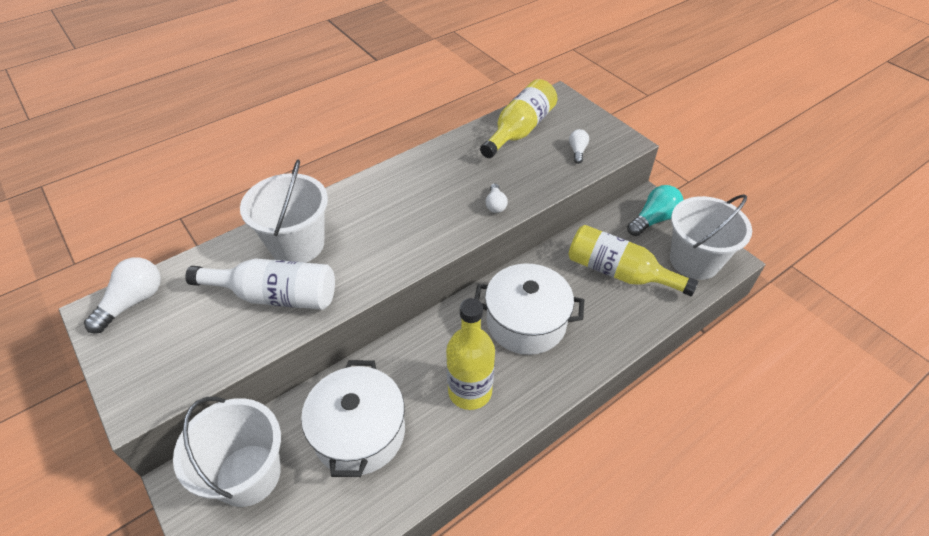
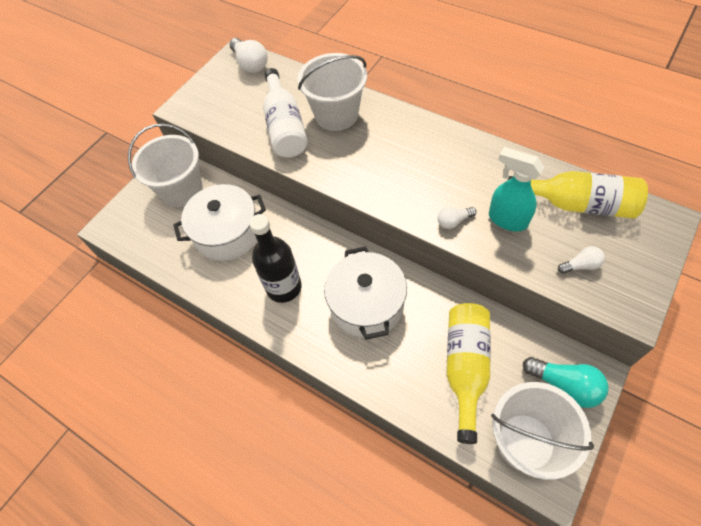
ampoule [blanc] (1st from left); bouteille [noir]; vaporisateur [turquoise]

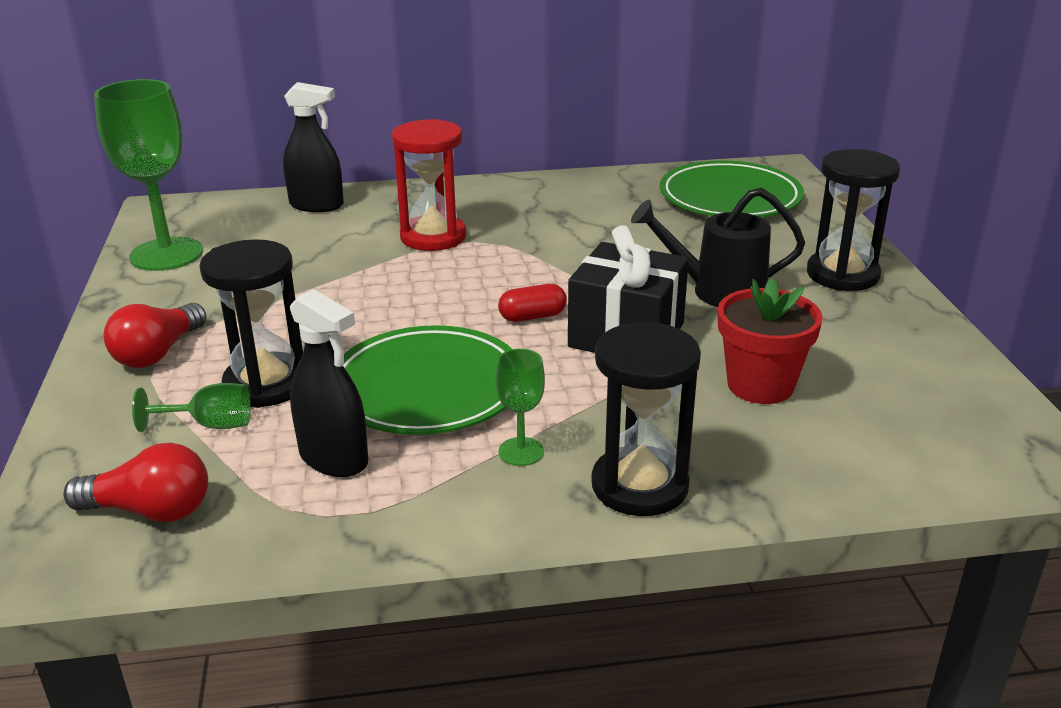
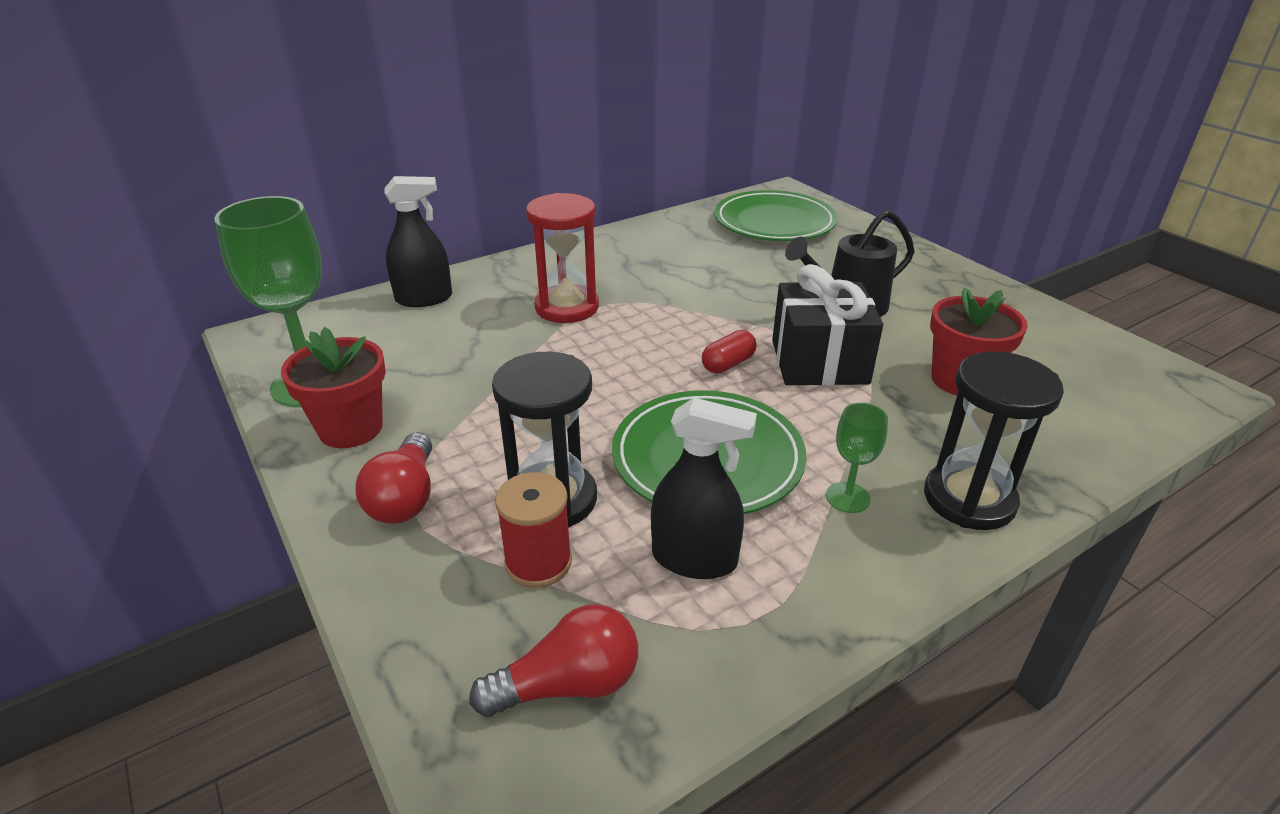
sablier [noir] (3rd from left in the first image); bobine [rouge]; pot de fleurs [rouge] (1st from left)

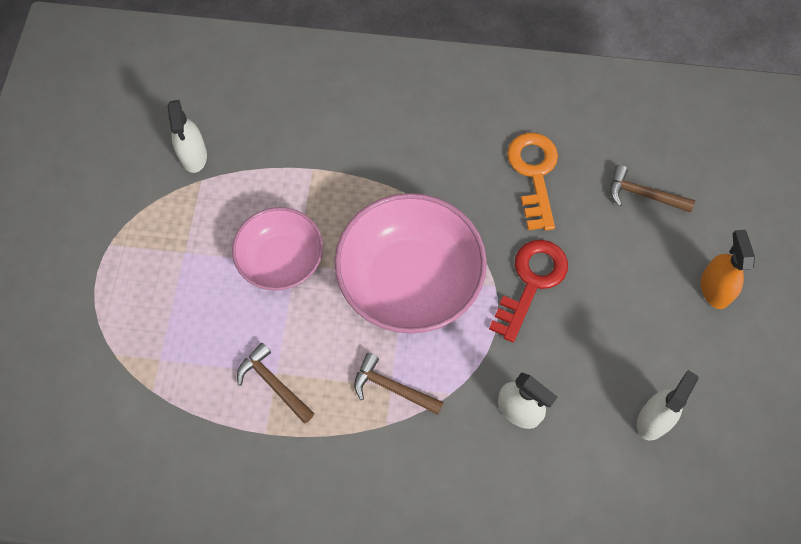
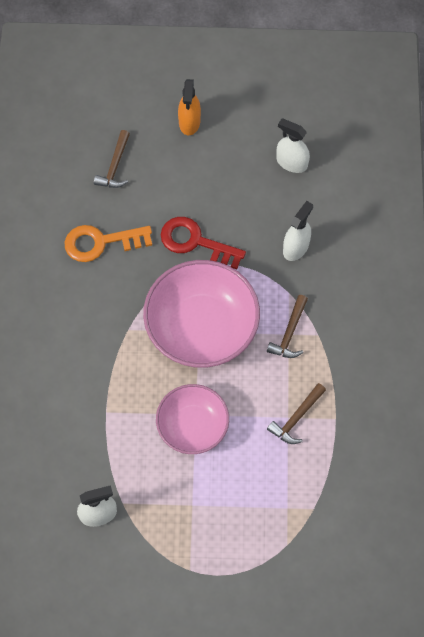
vaporisateur [orange]

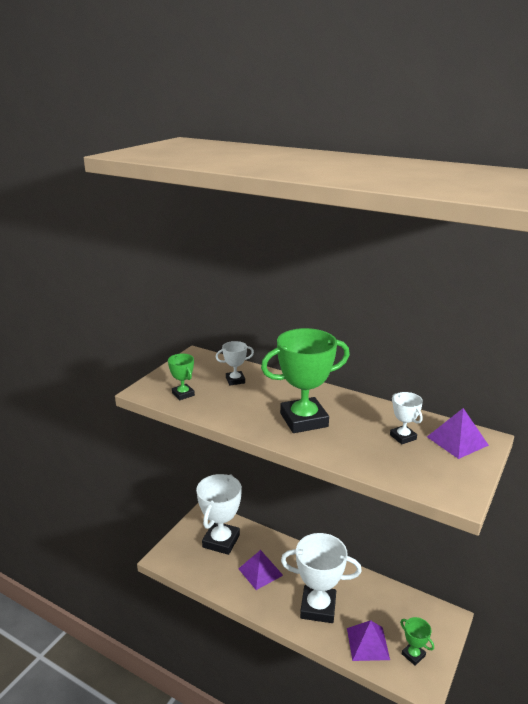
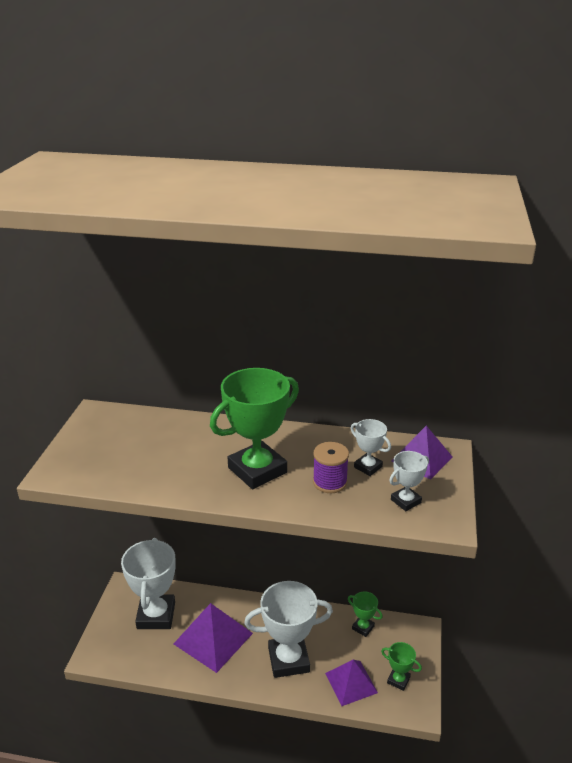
trophée [blanc] (4th from left); trophée [vert] (2nd from left); pyramide [violet] (1st from left); bobine [violet]

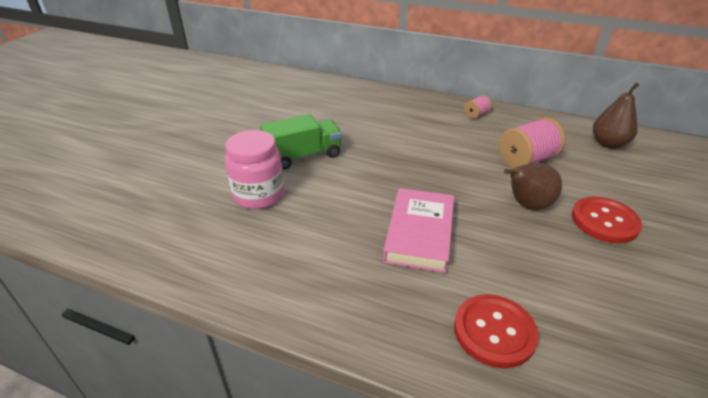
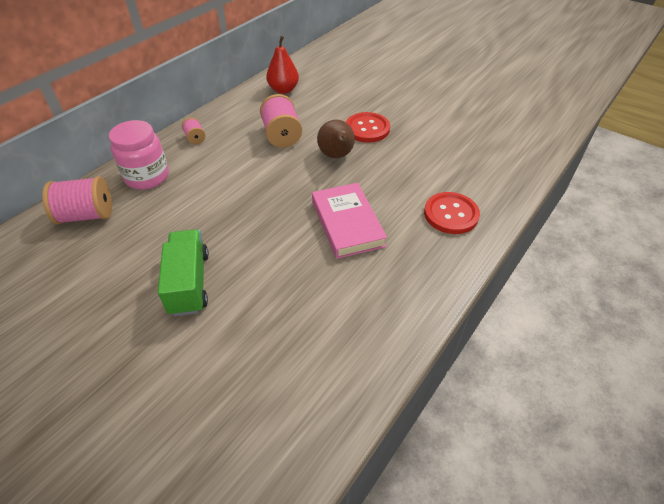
poire [rouge]; bocal [rose]; livre [rose]; bobine [rose] (1st from left)

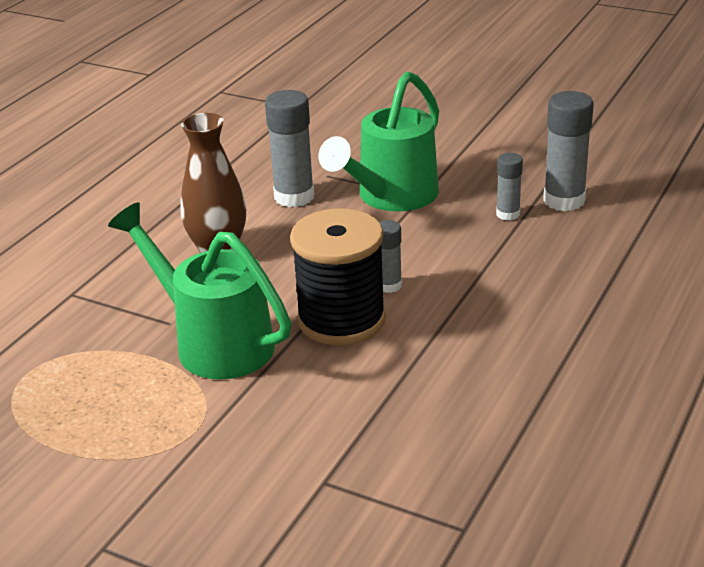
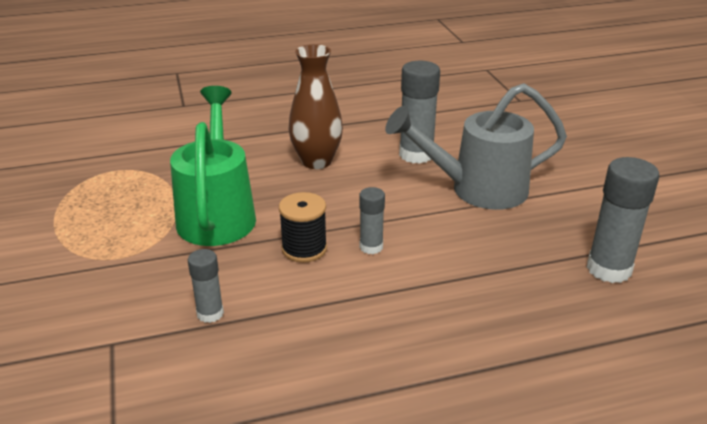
arrosoir [gris]; bâton de colle [gris] (1st from left); bobine [noir]

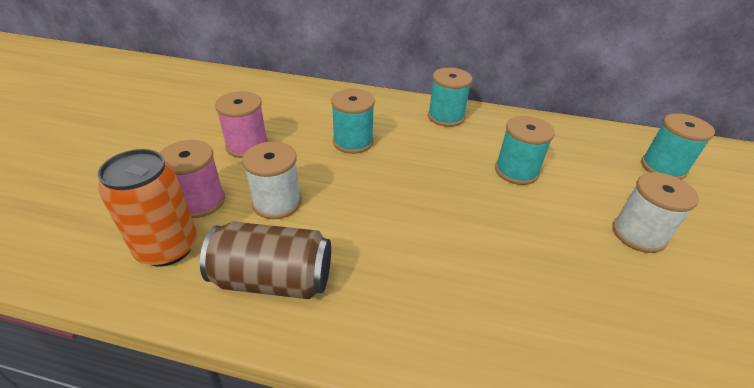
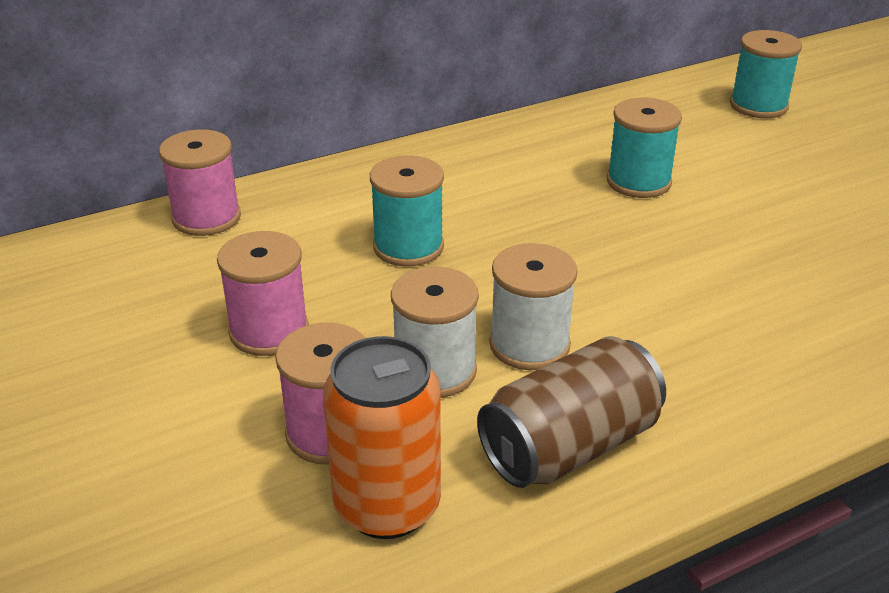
bobine [turquoise] (2nd from left in the first image); bobine [blanc] (2nd from left); bobine [rose] (1st from left)

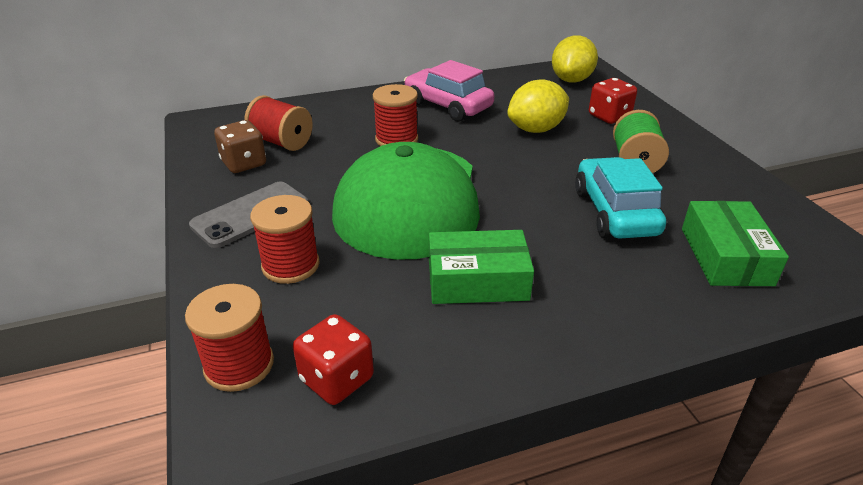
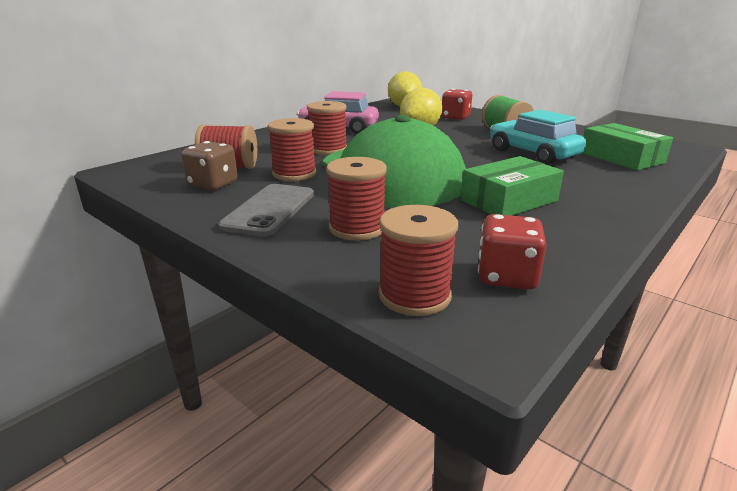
bobine [rouge] (2nd from left)

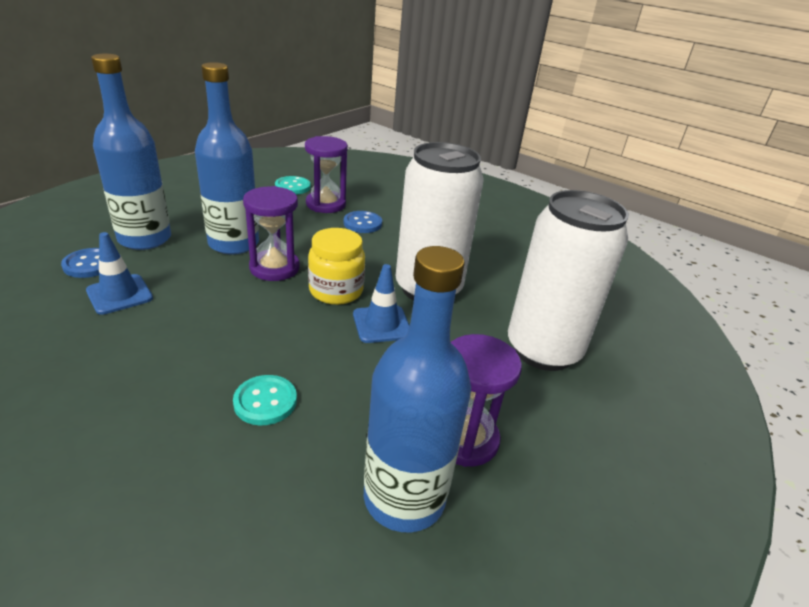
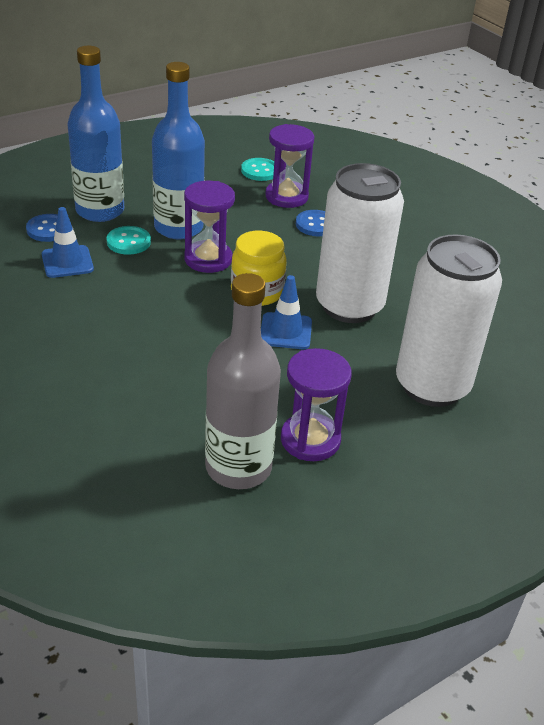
bouteille [gris]; bouton [turquoise] (1st from left)

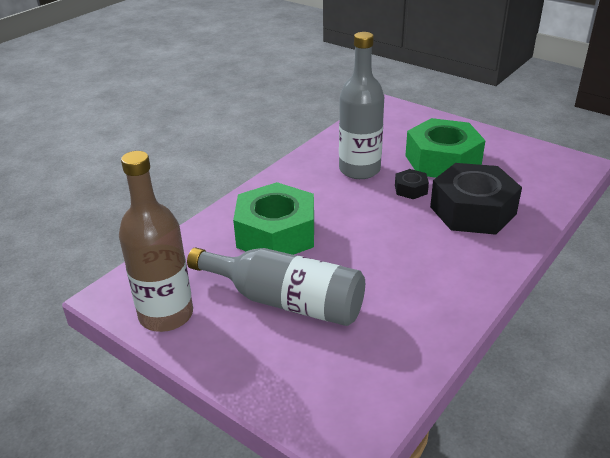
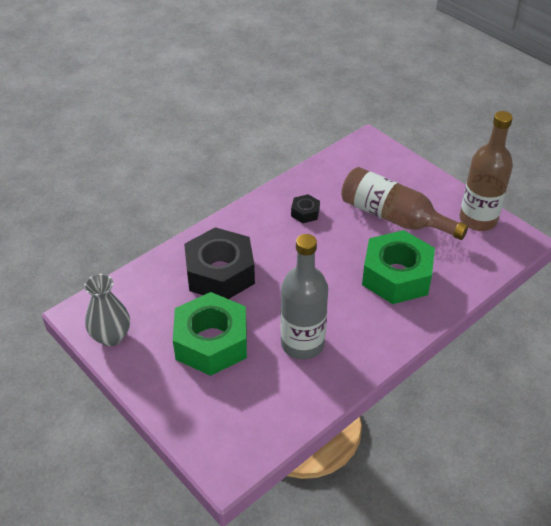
écrou [noir] (2nd from left); bouteille [marron] (1st from left); vase [gris]

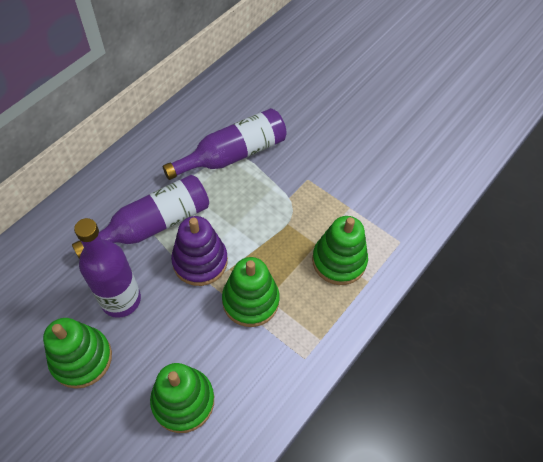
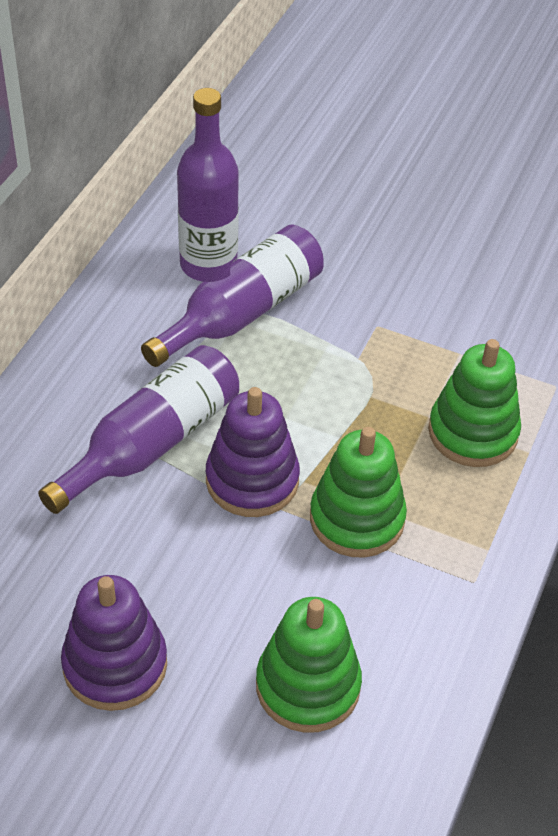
bouteille [violet] (2nd from left); jouet à empiler [violet] (1st from left)

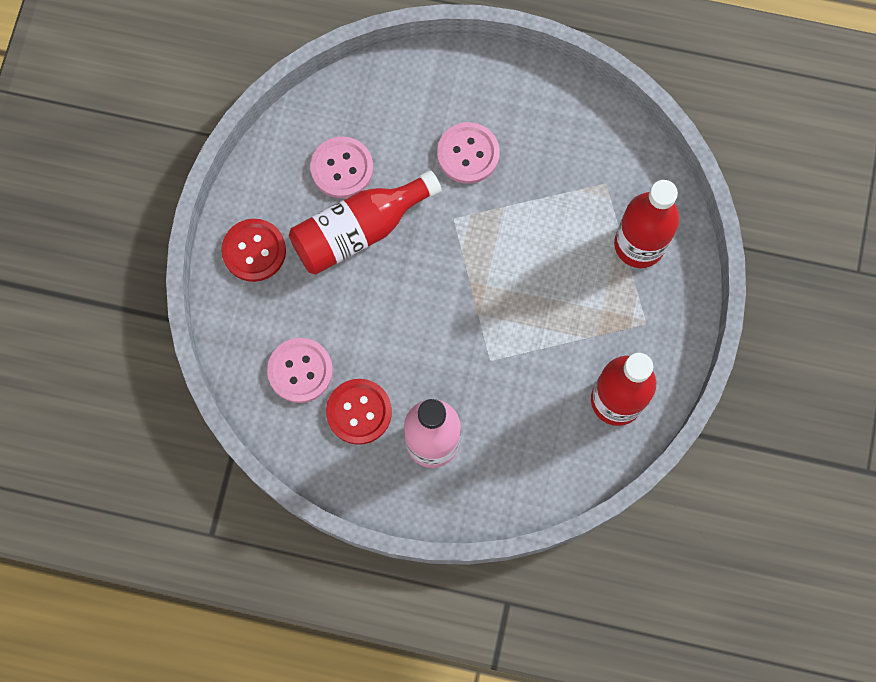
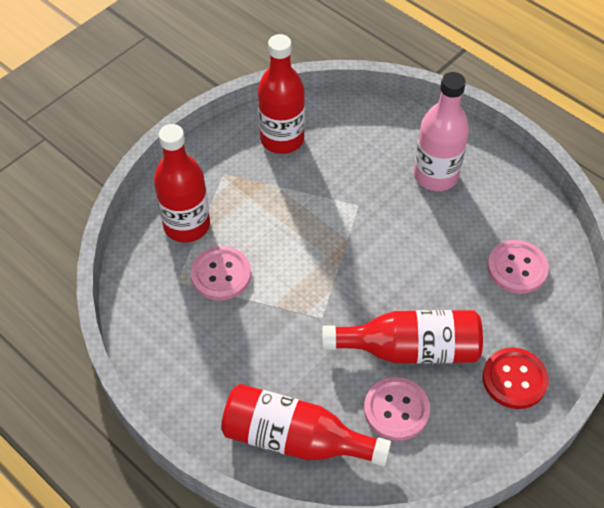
bouton [rose] (1st from left); bouton [rouge] (2nd from left in the first image); bouteille [rouge] (3rd from left)

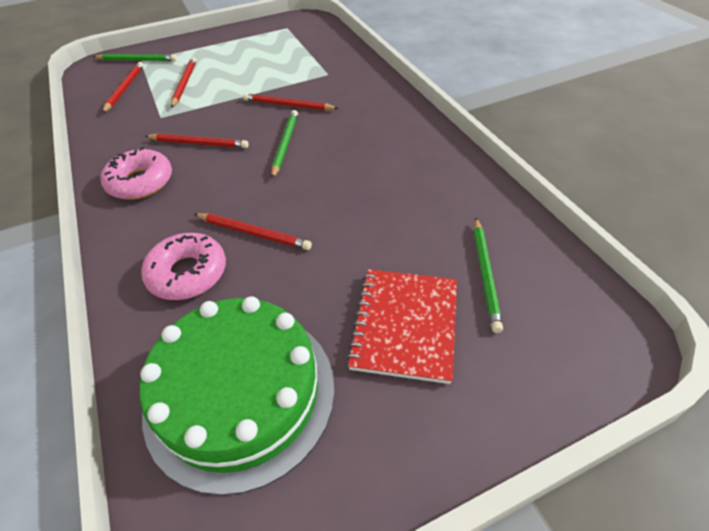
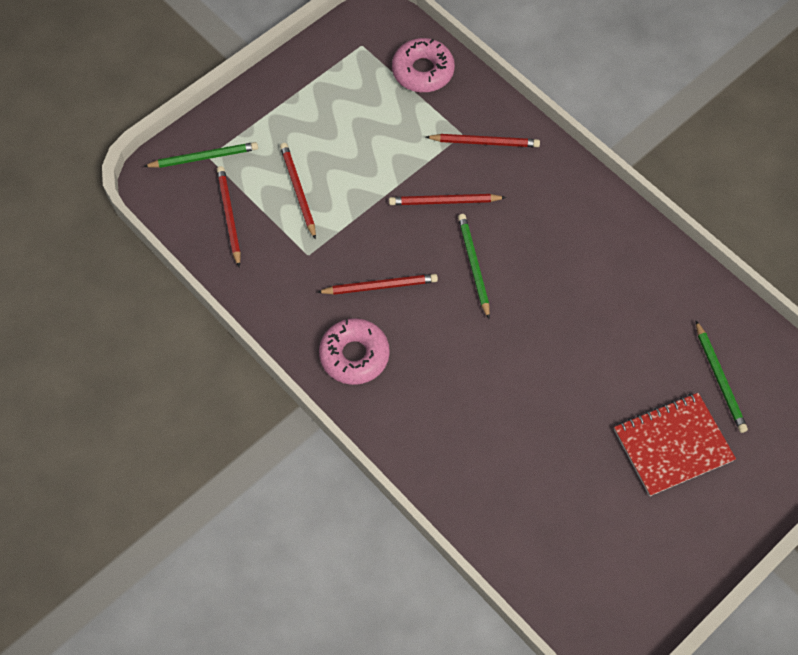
crayon [rouge] (5th from left); beignet [rose] (2nd from left); carnet [rouge]; gâteau [vert]

